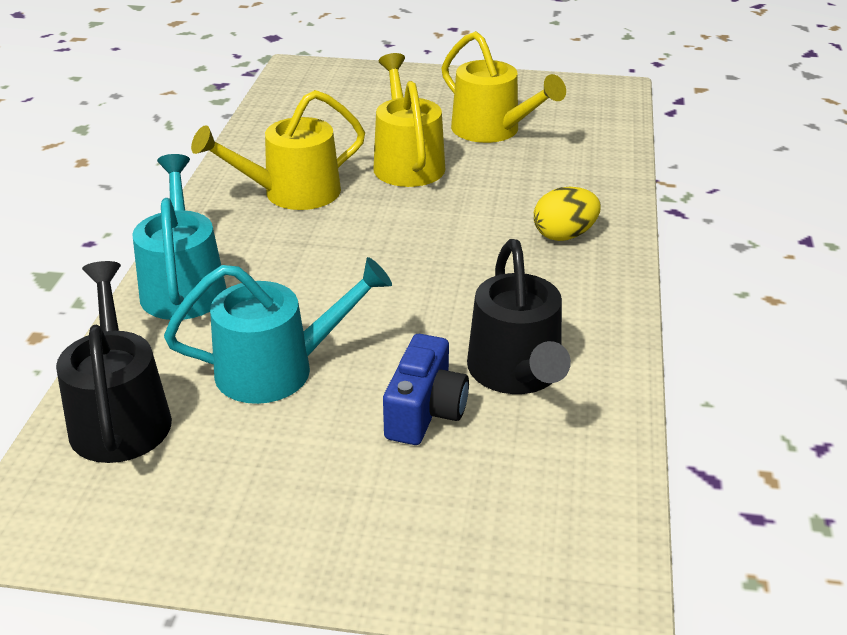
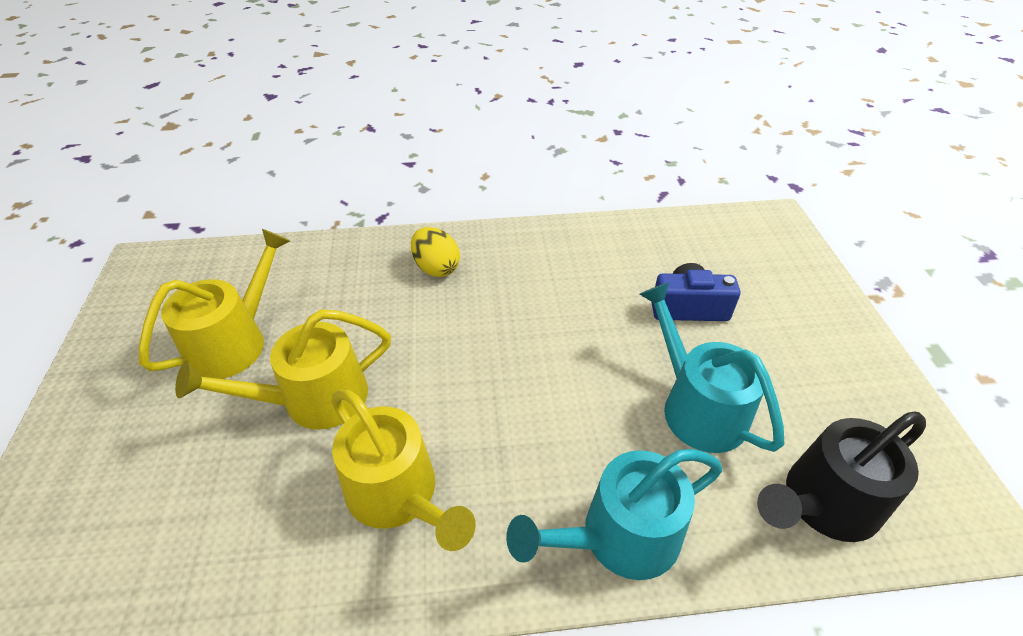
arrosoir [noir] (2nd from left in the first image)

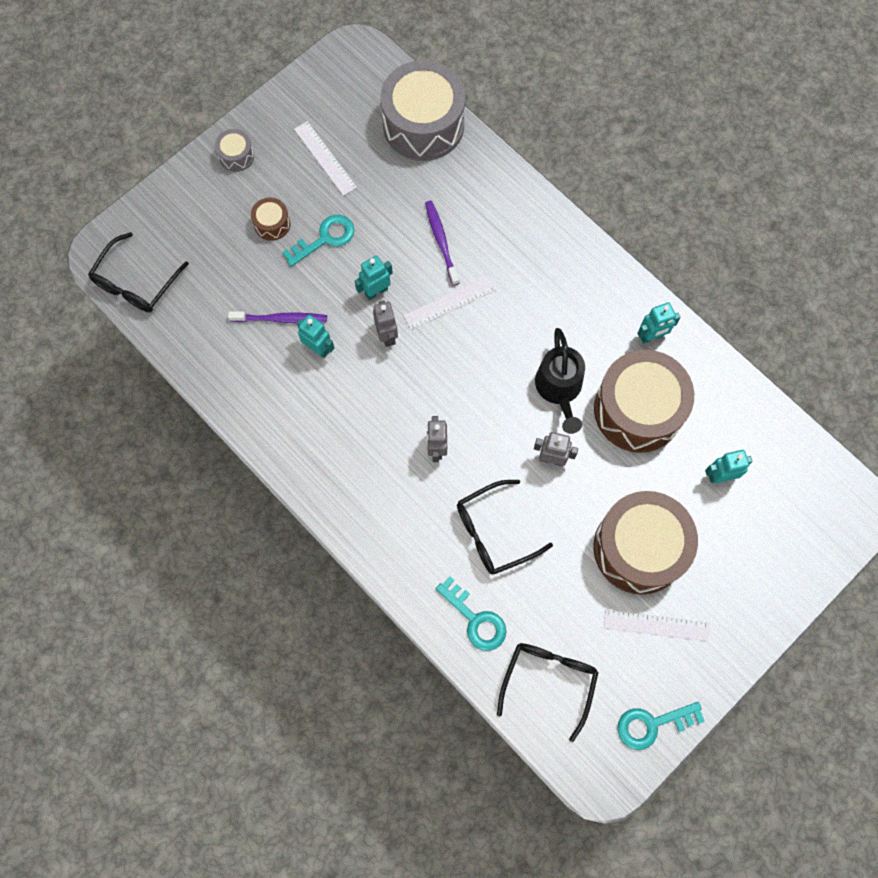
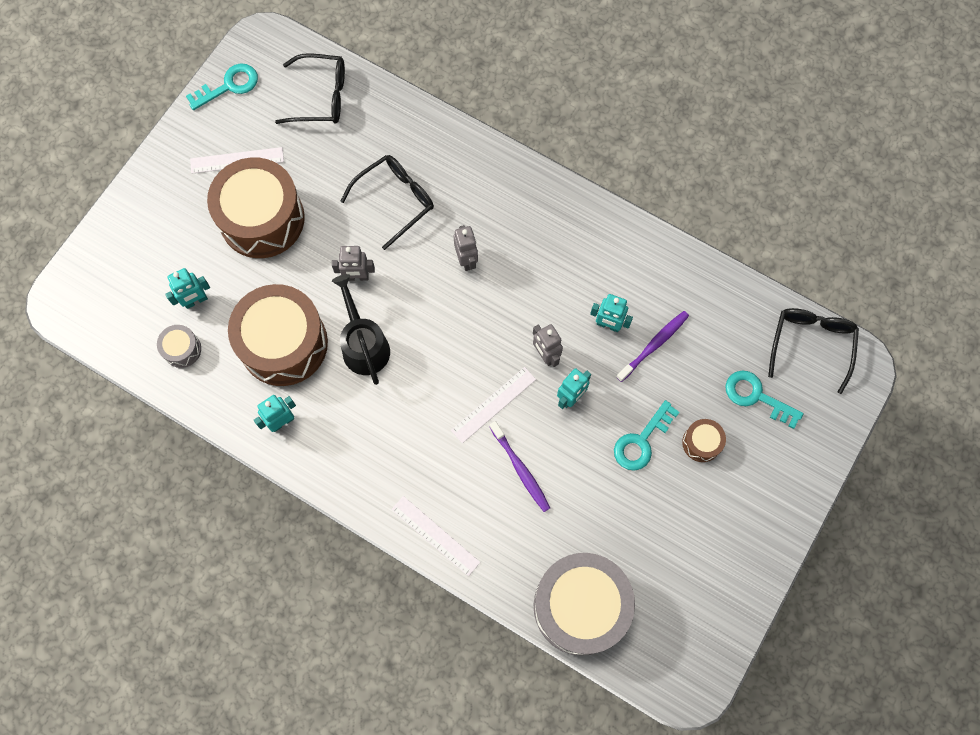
règle [blanc] (2nd from left); tambour [gris] (1st from left); brosse à dents [violet] (2nd from left); clé [turquoise] (3rd from left); lunettes [noir] (1st from left)

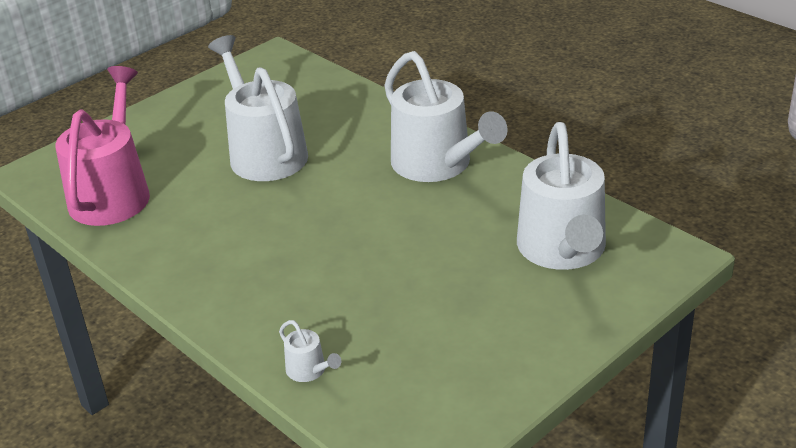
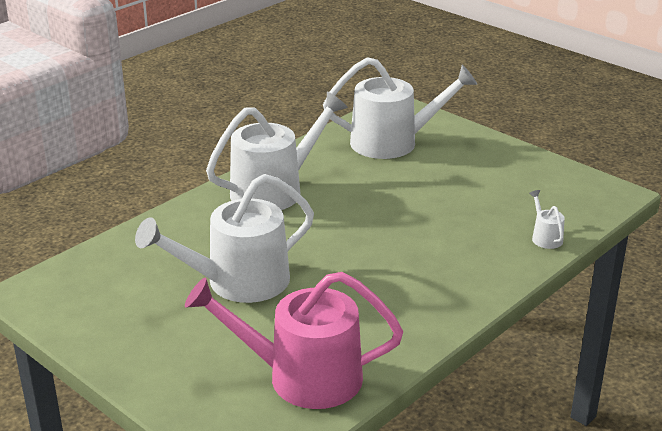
arrosoir [blanc] (4th from left)

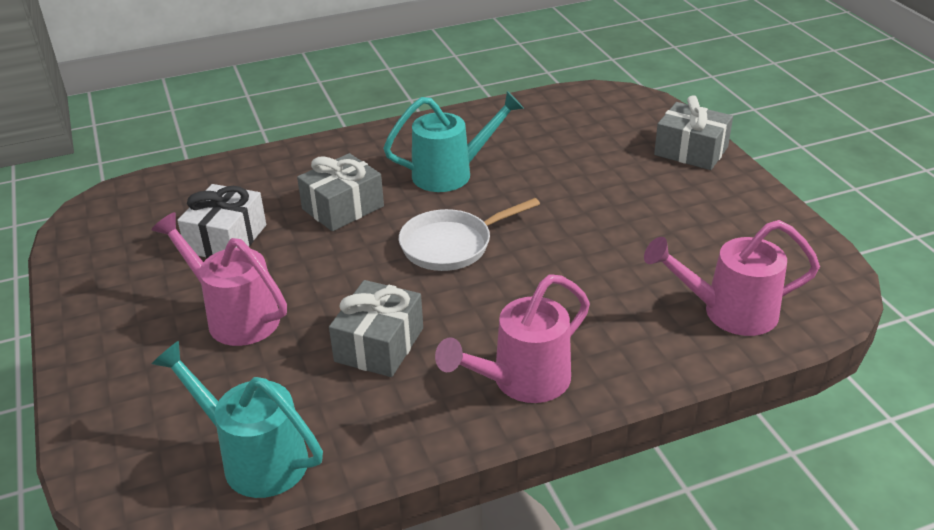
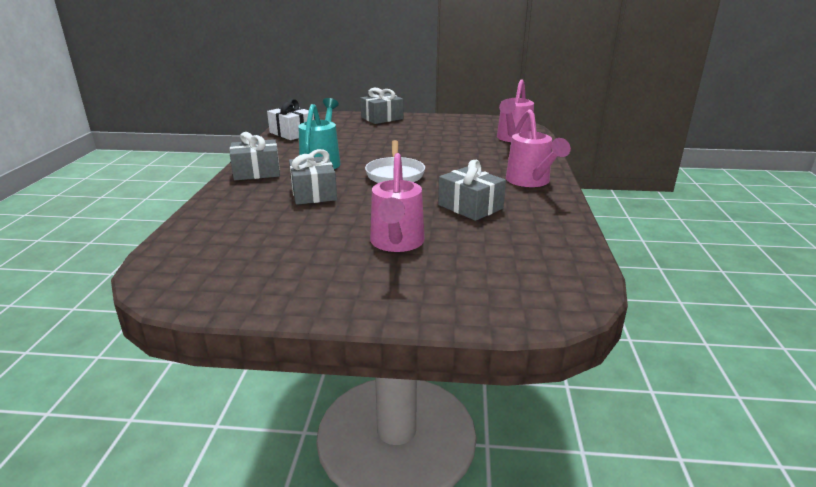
cadeau [blanc]; arrosoir [rose] (1st from left); arrosoir [turquoise] (1st from left in the first image); cadeau [gris] (1st from left)

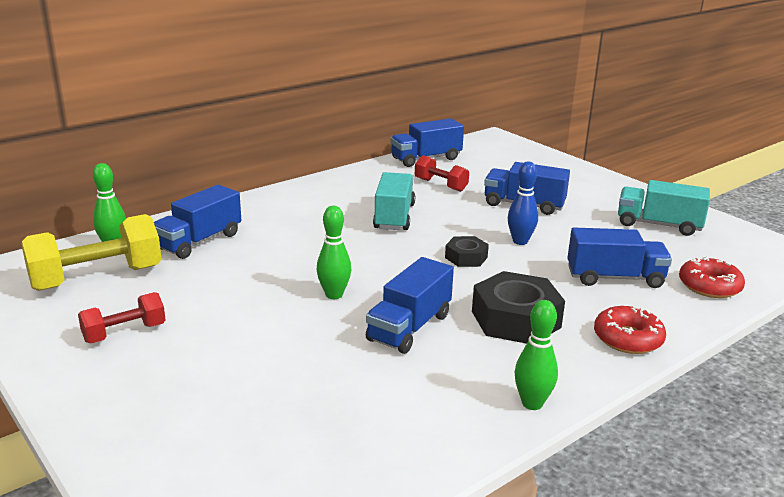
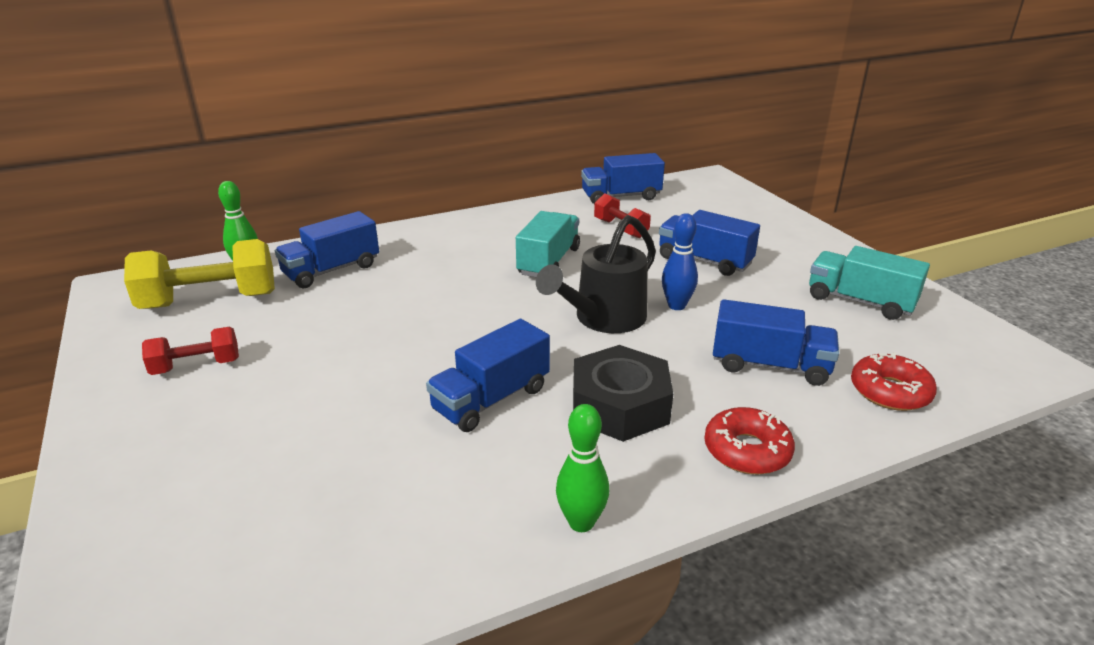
quille [vert] (2nd from left in the first image); arrosoir [noir]

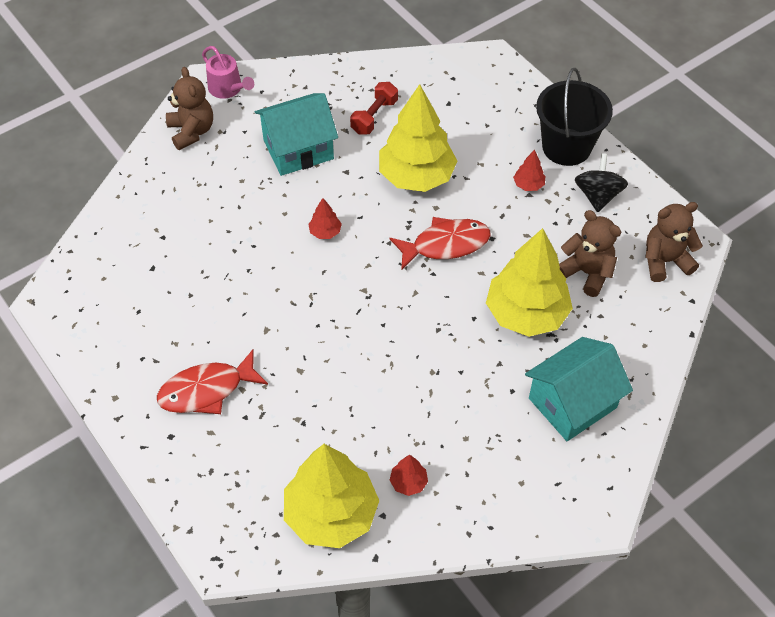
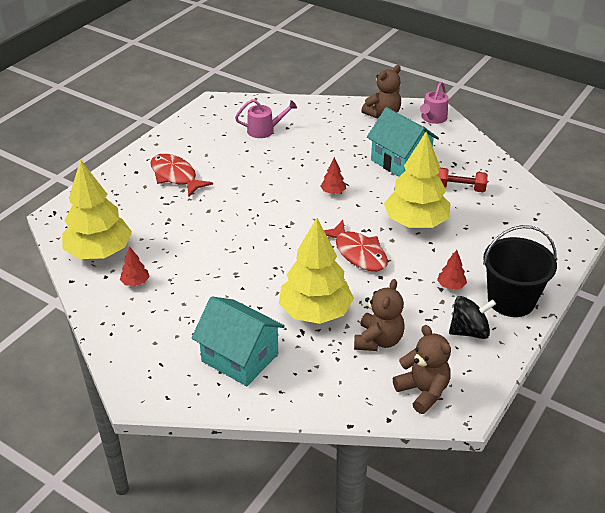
arrosoir [rose] (1st from left)

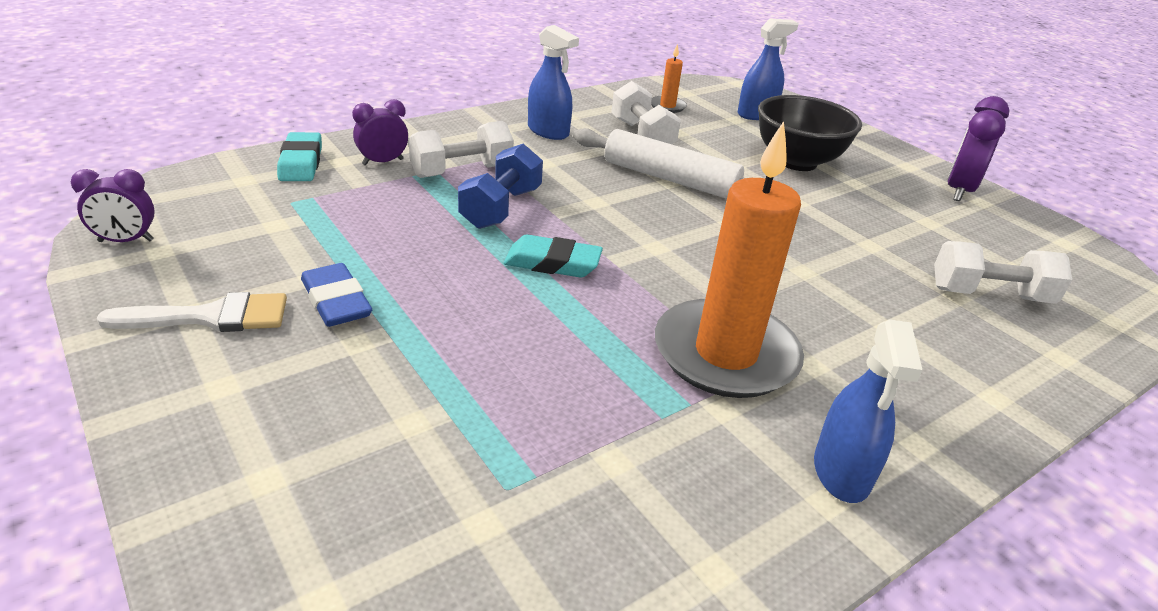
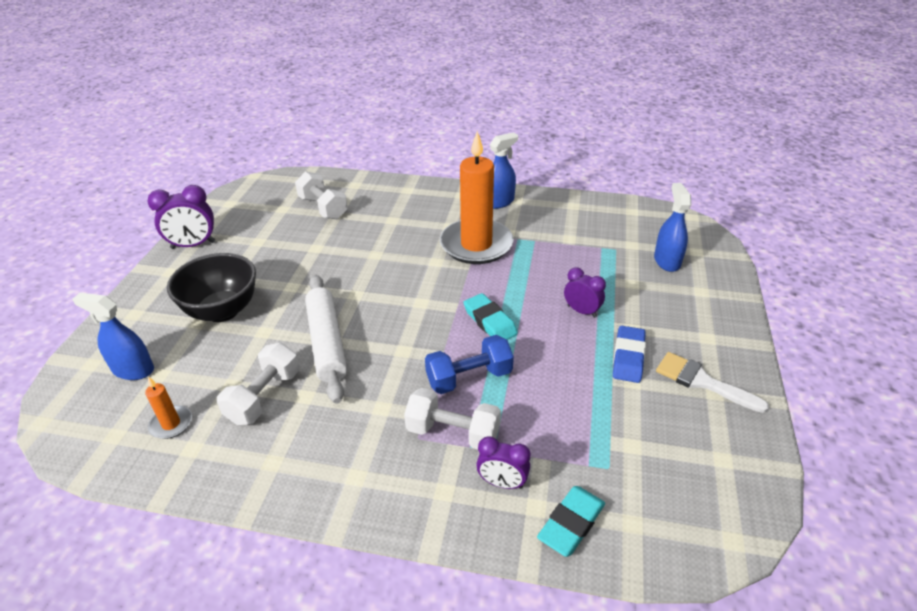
vaporisateur [bleu] (3rd from left); réveil [violet] (3rd from left)

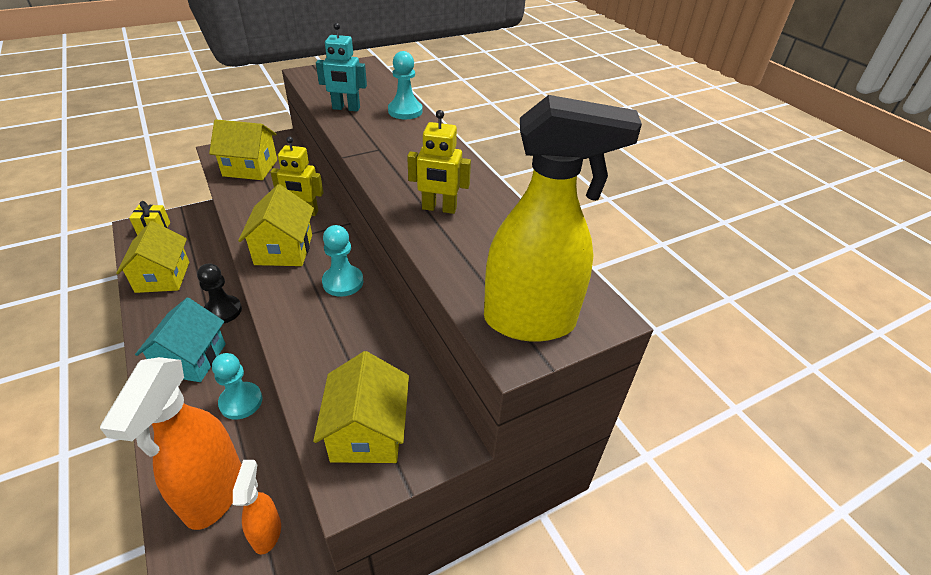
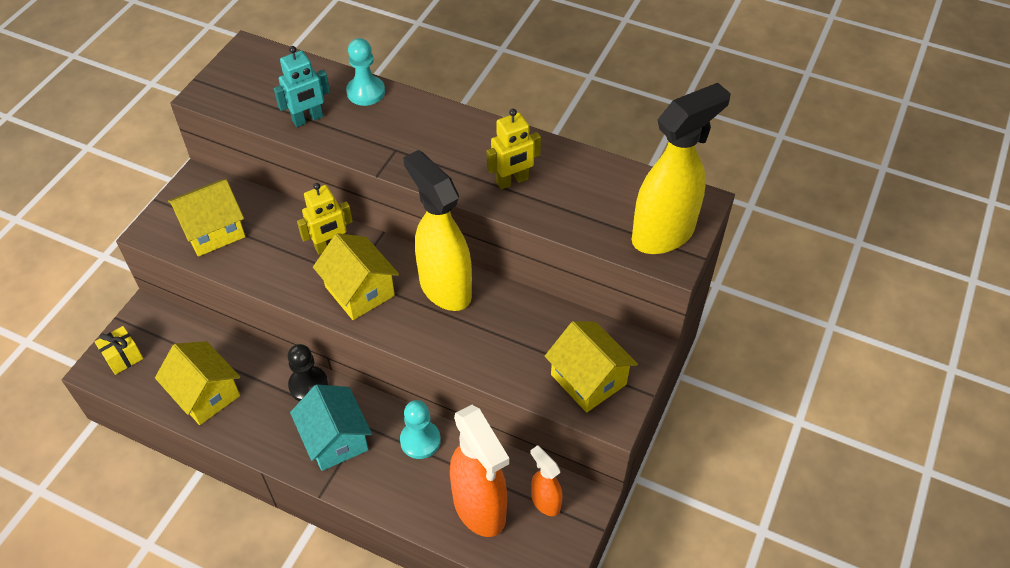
vaporisateur [jaune] (1st from left)

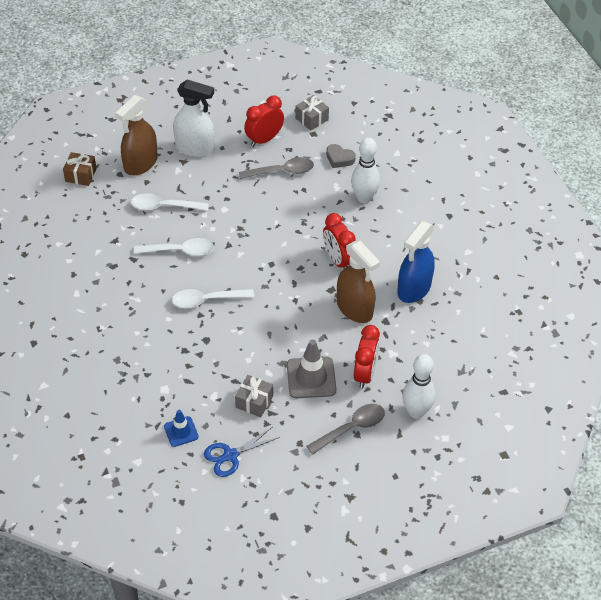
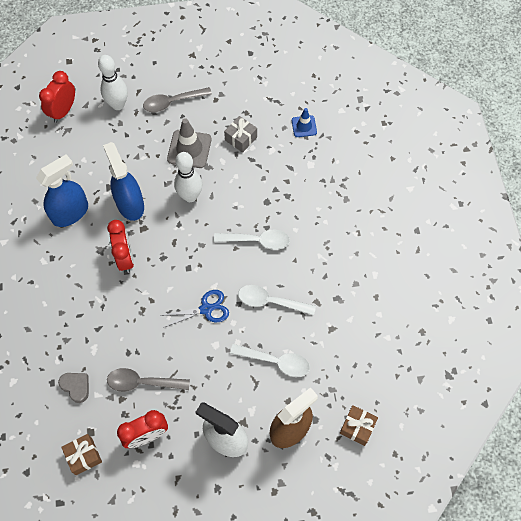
cadeau [marron] (1st from left); quille [blanc] (2nd from left); vaporisateur [bleu] (2nd from left); réveil [rouge] (1st from left); ciseaux [bleu]

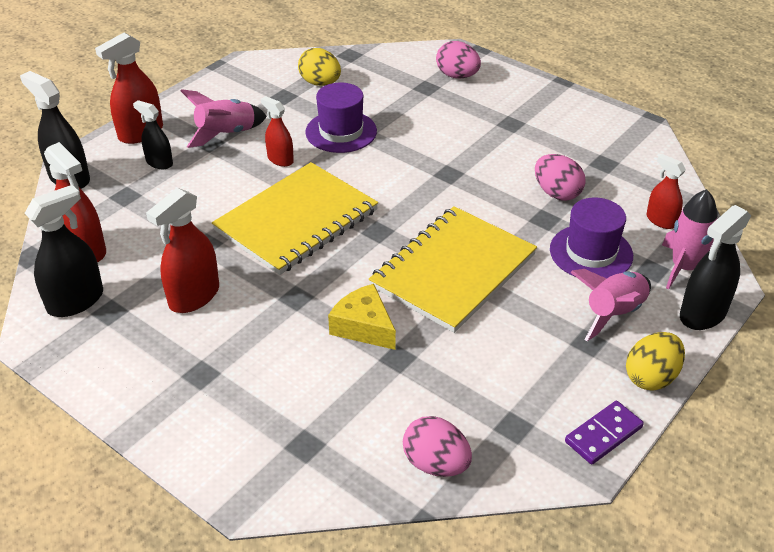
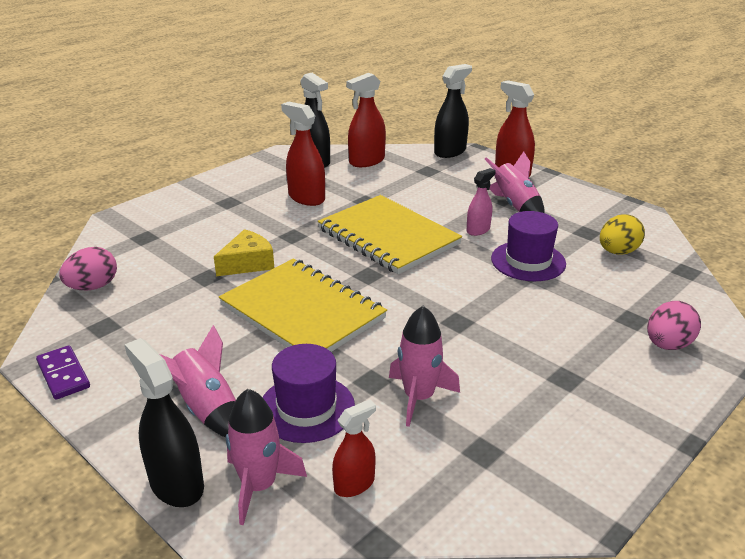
vaporisateur [rose]; vaporisateur [noir] (3rd from left in the first image); fusée [rose] (3rd from left); œuf [jaune] (2nd from left in the first image)

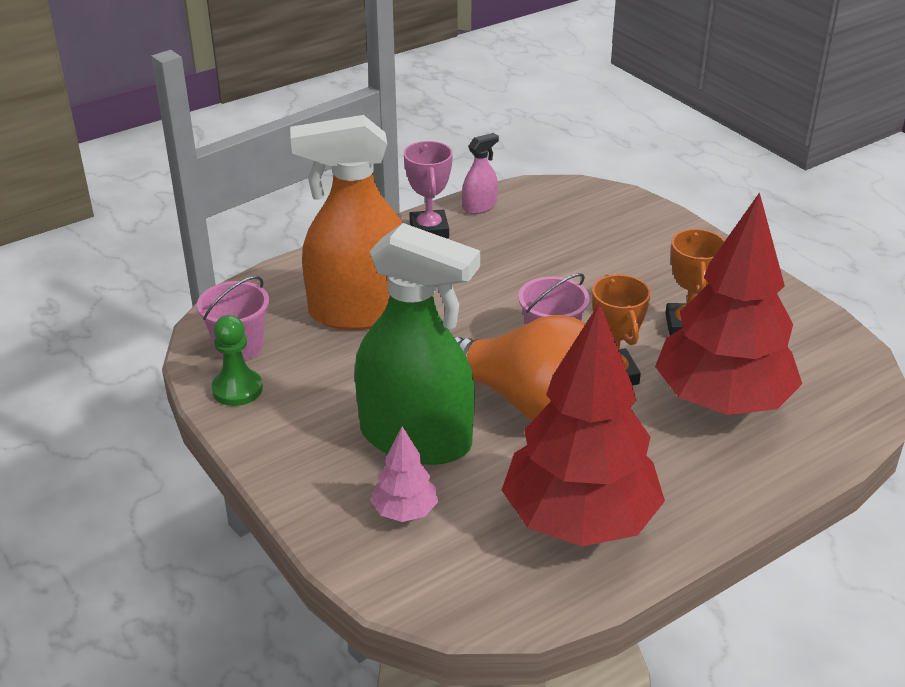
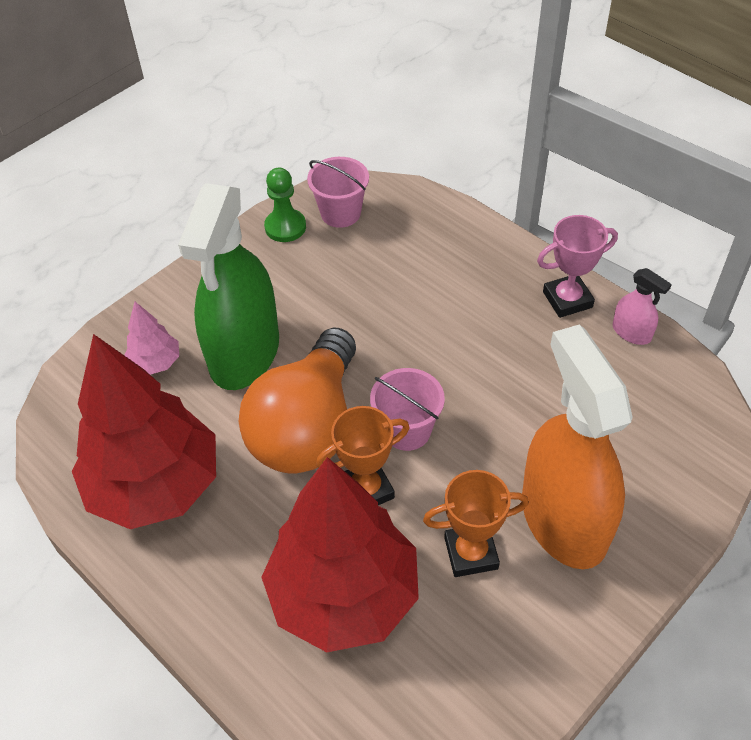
vaporisateur [orange]

